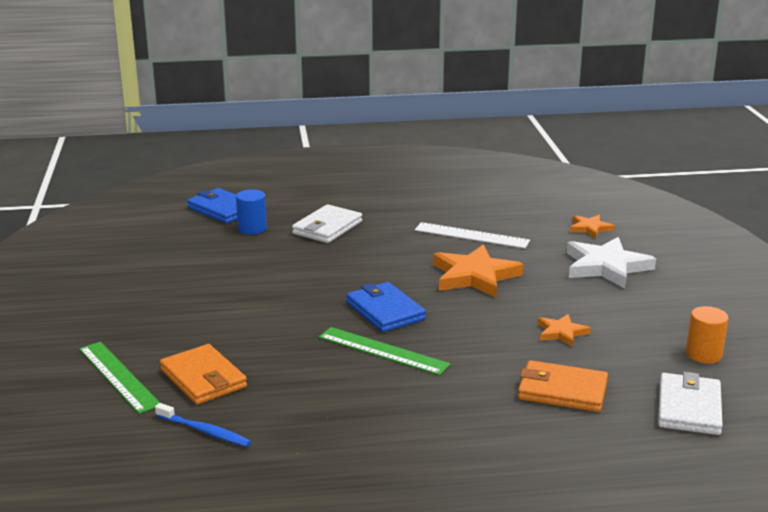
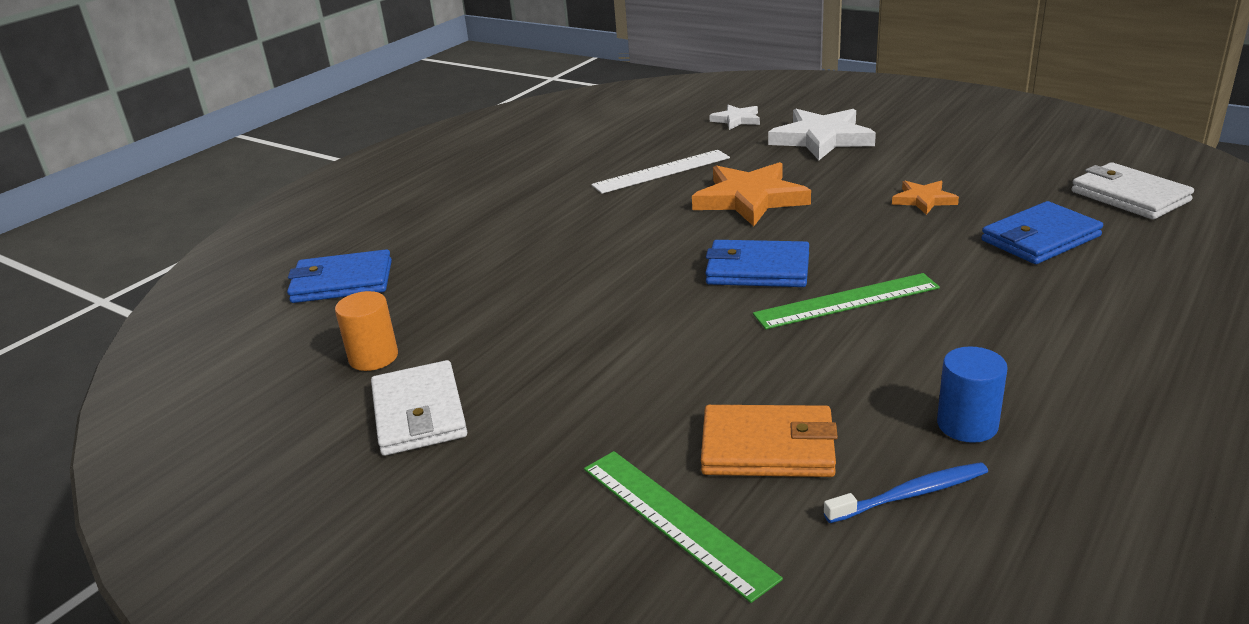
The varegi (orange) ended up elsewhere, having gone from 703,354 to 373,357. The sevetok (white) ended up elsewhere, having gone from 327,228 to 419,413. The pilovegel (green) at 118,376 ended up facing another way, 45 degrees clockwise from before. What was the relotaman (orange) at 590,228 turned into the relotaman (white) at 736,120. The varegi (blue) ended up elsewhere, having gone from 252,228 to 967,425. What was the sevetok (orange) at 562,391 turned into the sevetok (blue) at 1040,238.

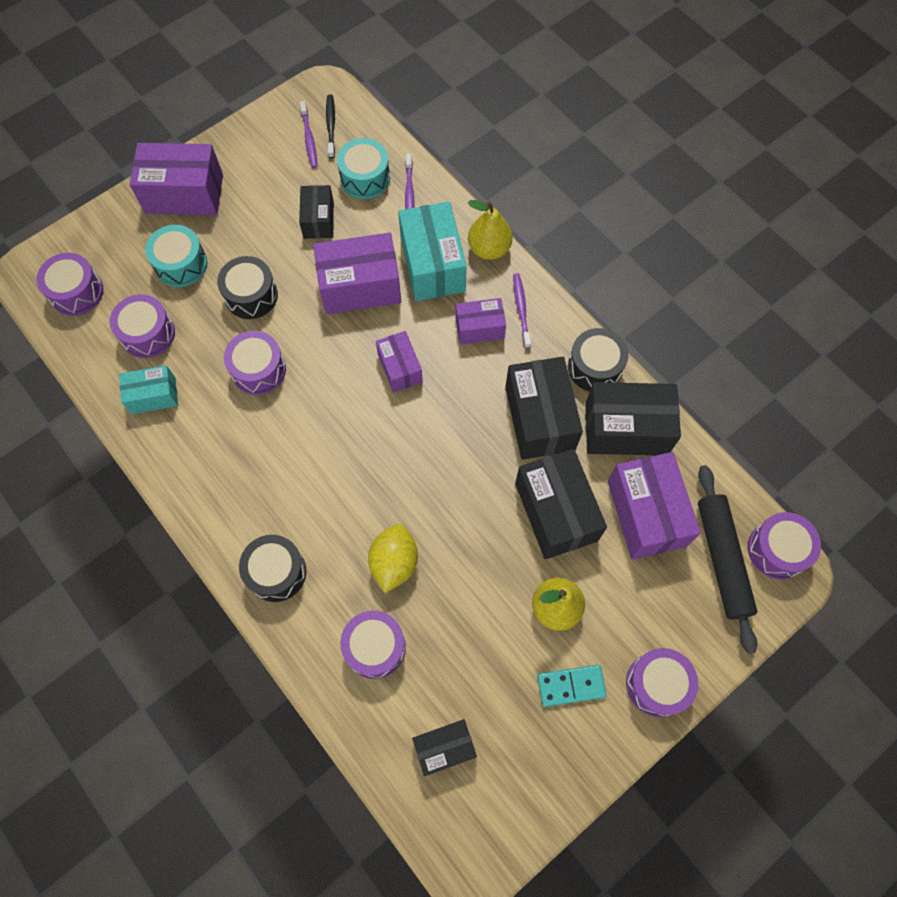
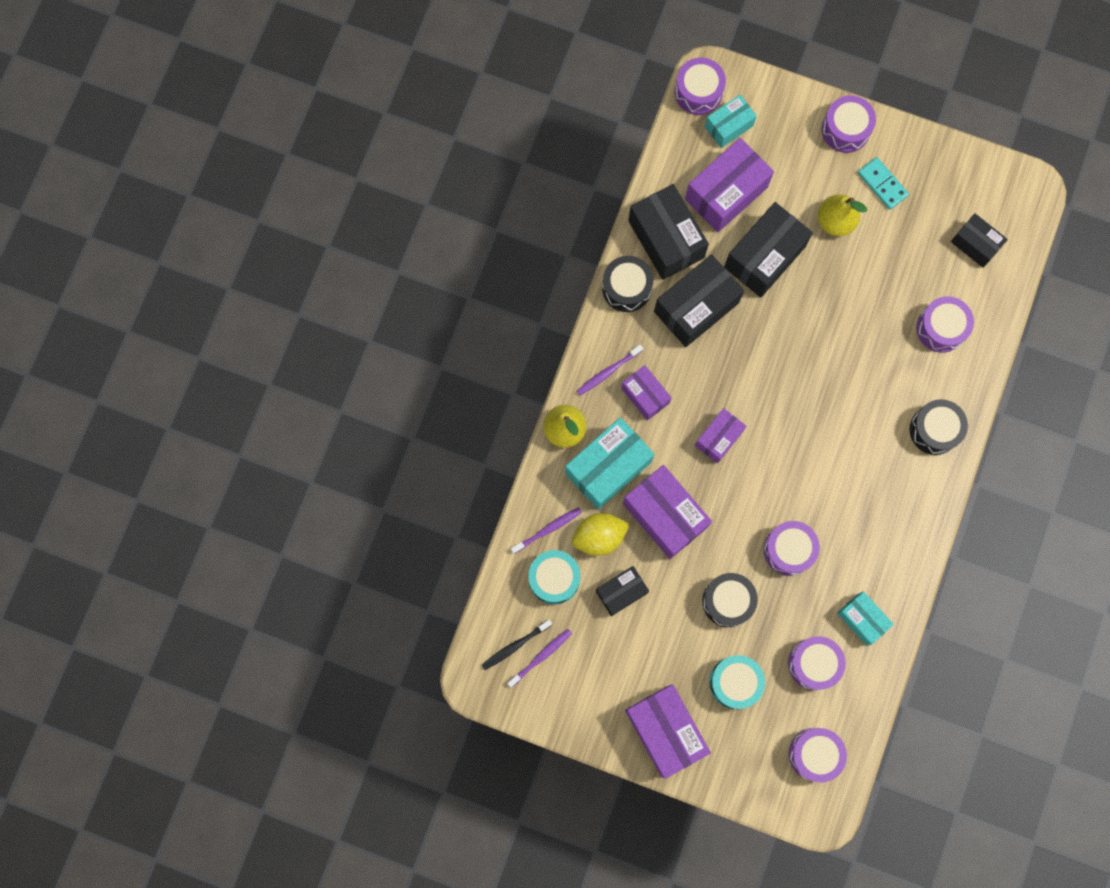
The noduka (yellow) ended up elsewhere, having gone from 394,562 to 599,536. Where the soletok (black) stood at 722,559, the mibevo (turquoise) came to stand at 729,126.

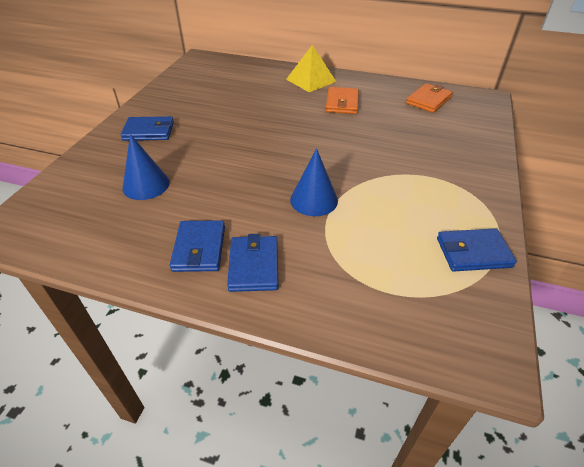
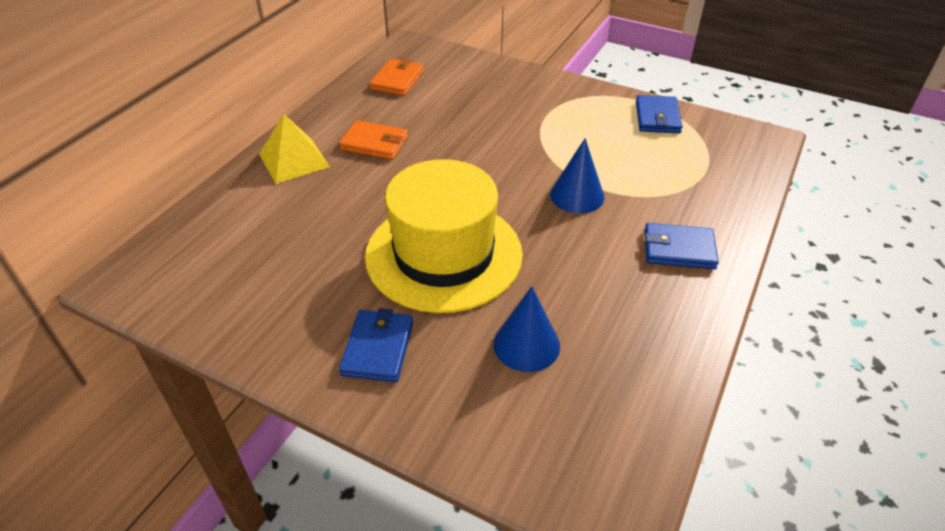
The second view gained the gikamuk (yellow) at 443,254. The sevetok (orange) at 428,100 ended up facing another way, 60 degrees clockwise from before. The second view lost the sevetok (blue) at 199,248.

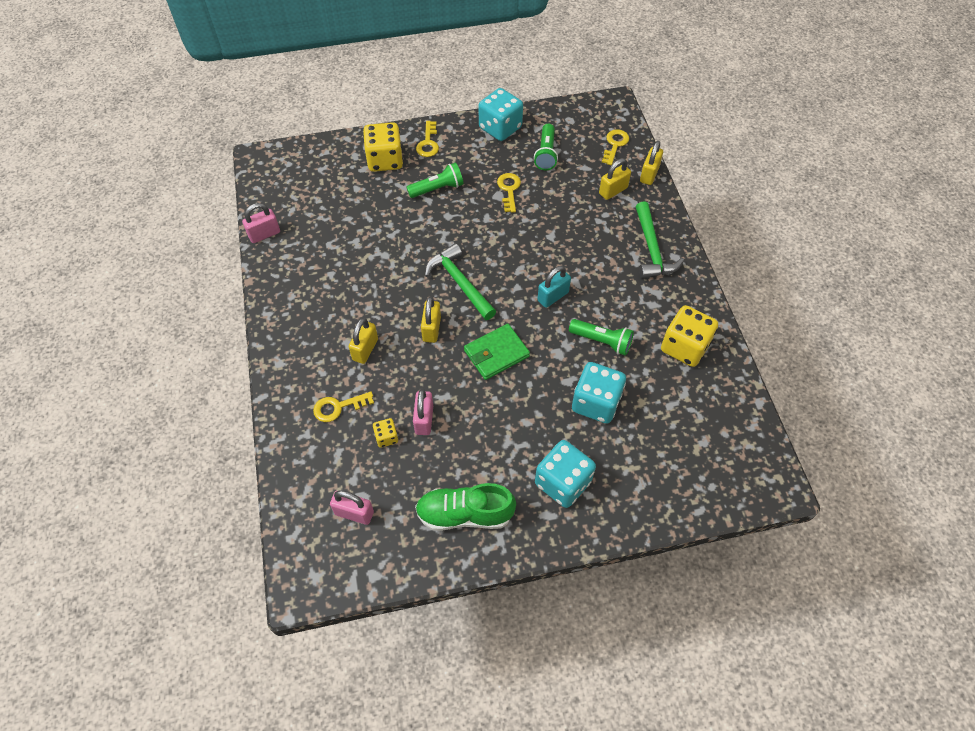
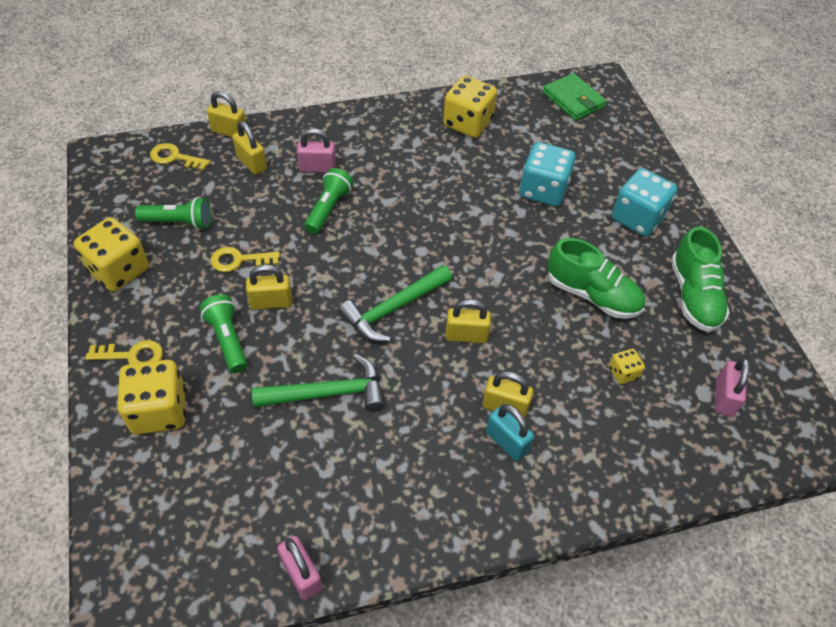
What was the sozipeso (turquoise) at 500,128 turned into the sozipeso (yellow) at 119,270. The second view gained the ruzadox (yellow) at 271,302. The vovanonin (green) ended up elsewhere, having gone from 652,249 to 328,393. The ruzadox (pink) ended up elsewhere, having gone from 424,420 to 317,168. The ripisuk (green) ended up elsewhere, having gone from 602,341 to 328,208. The ruzadox (turquoise) ended up elsewhere, having gone from 553,296 to 507,442. The sevetok (green) ended up elsewhere, having gone from 496,353 to 573,100. The second view gained the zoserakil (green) at 592,295. The second view lost the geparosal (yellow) at 338,407.

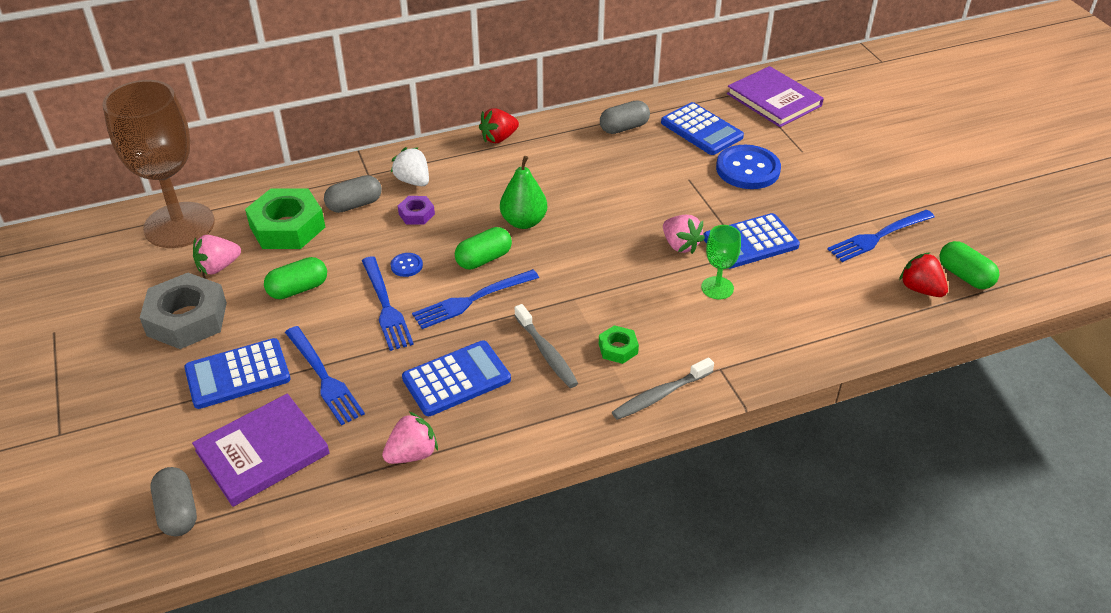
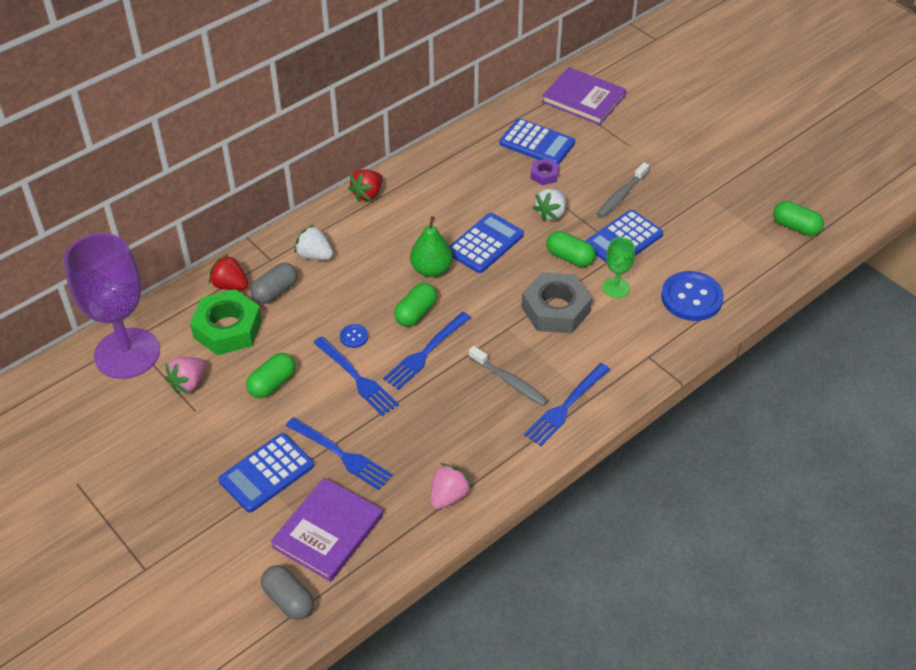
What was the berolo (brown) at 179,225 turned into the berolo (purple) at 127,353. The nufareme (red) ended up elsewhere, having gone from 920,289 to 230,285. The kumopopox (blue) ended up elsewhere, having gone from 456,379 to 485,244. The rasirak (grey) ended up elsewhere, having gone from 187,319 to 555,309. The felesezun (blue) ended up elsewhere, having gone from 878,237 to 566,407. The rasirak (purple) ended up elsewhere, having gone from 416,214 to 544,175. The second view gained the nufareme (white) at 551,213. Where the nufareme (pink) stood at 680,245, the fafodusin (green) came to stand at 569,257. The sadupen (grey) ended up elsewhere, having gone from 660,395 to 621,195. The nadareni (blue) ended up elsewhere, having gone from 747,169 to 691,298. The second view lost the rasirak (green) at 618,348. The second view lost the fafodusin (grey) at 624,128.

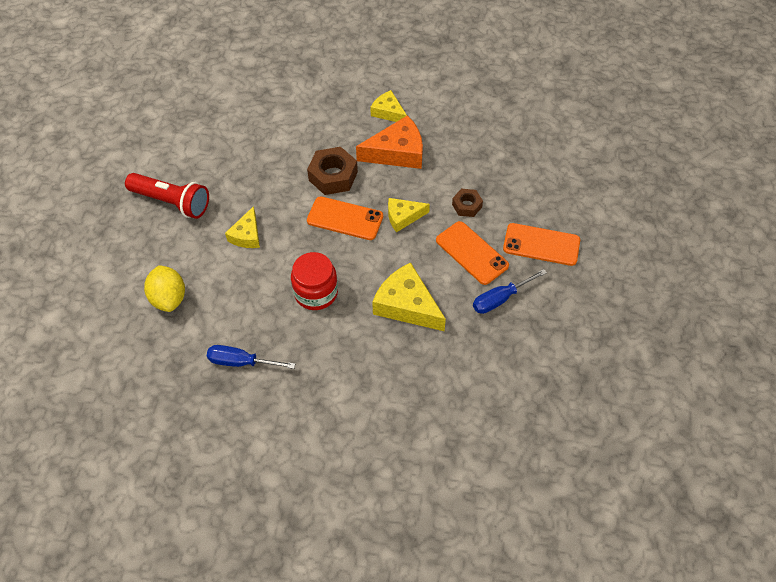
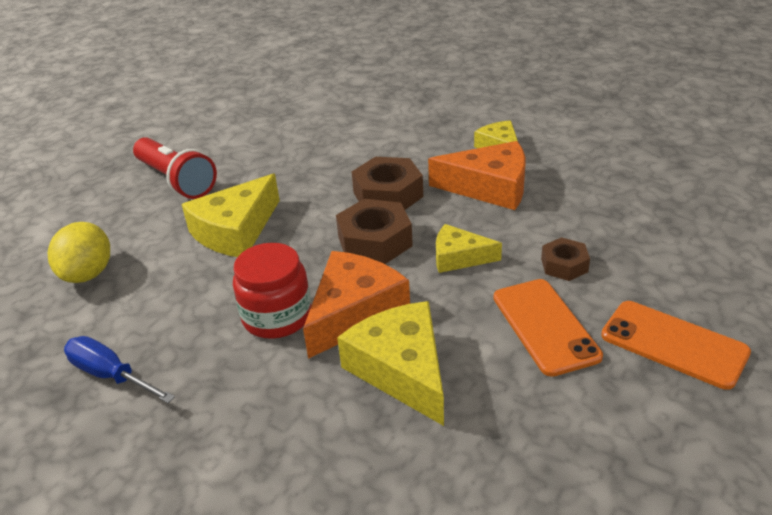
The size of the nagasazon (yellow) at 247,235 changed by a factor of 1.66. The second view gained the nagasazon (orange) at 354,312. Where the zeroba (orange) stood at 345,218, the rasirak (brown) came to stand at 375,241. The second view lost the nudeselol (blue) at 500,299.

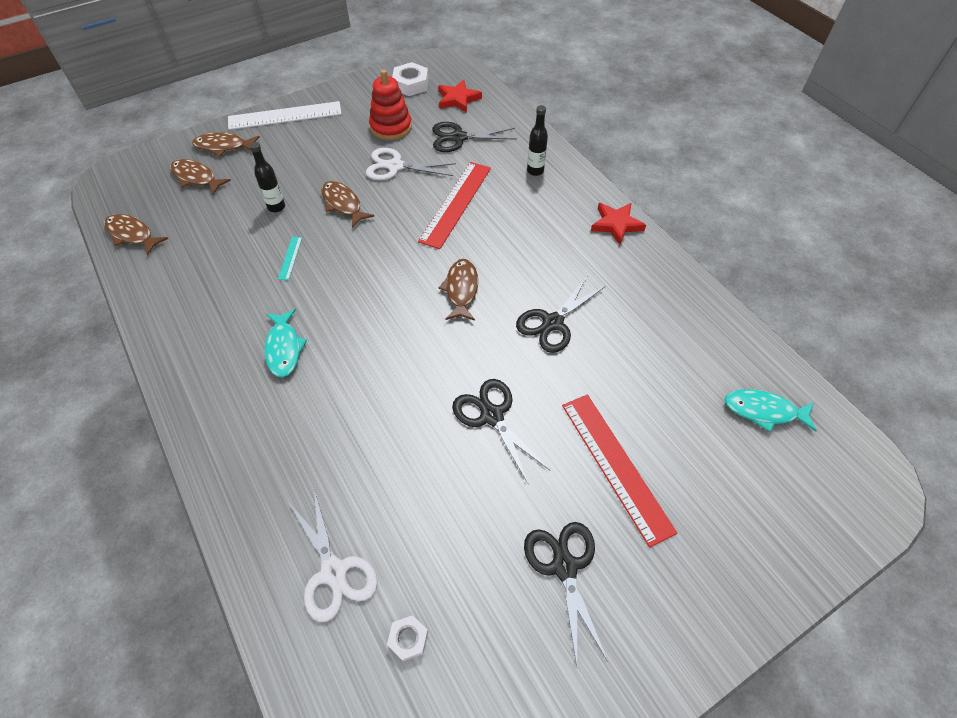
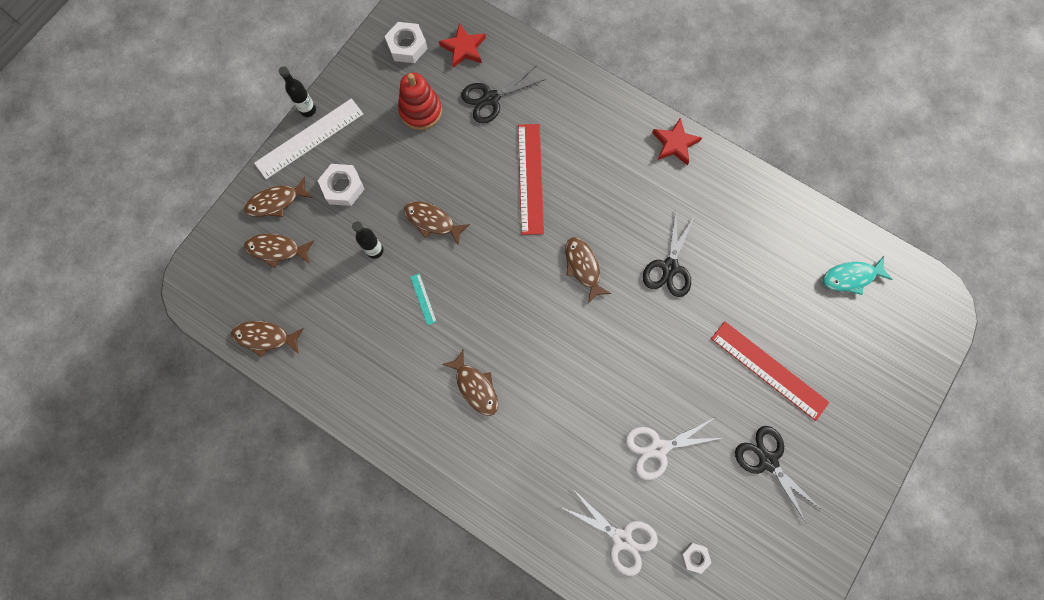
The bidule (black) ended up elsewhere, having gone from 535,171 to 308,110. The second view gained the rasirak (white) at 343,187. What was the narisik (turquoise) at 284,348 turned into the narisik (brown) at 475,387. The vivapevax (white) ended up elsewhere, having gone from 395,166 to 658,448. The second view lost the vivapevax (black) at 491,416.

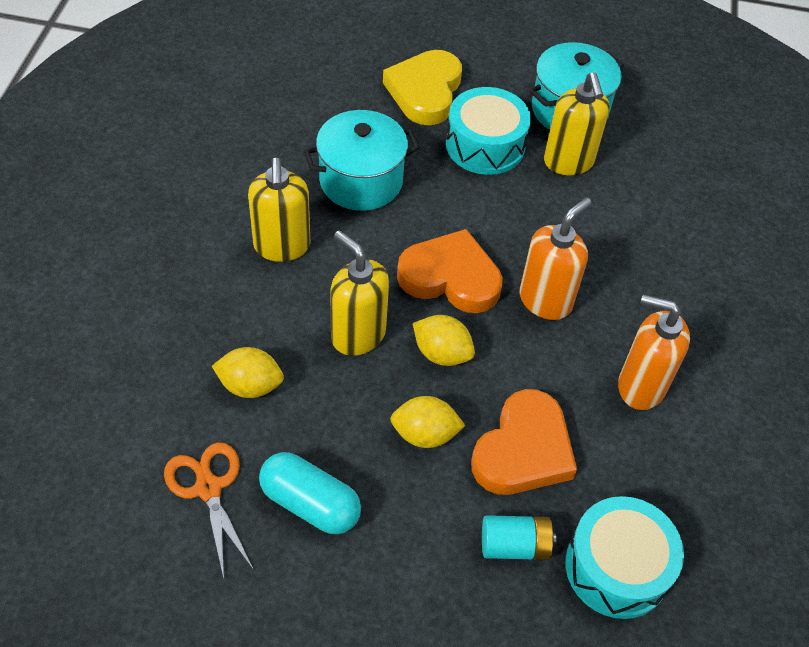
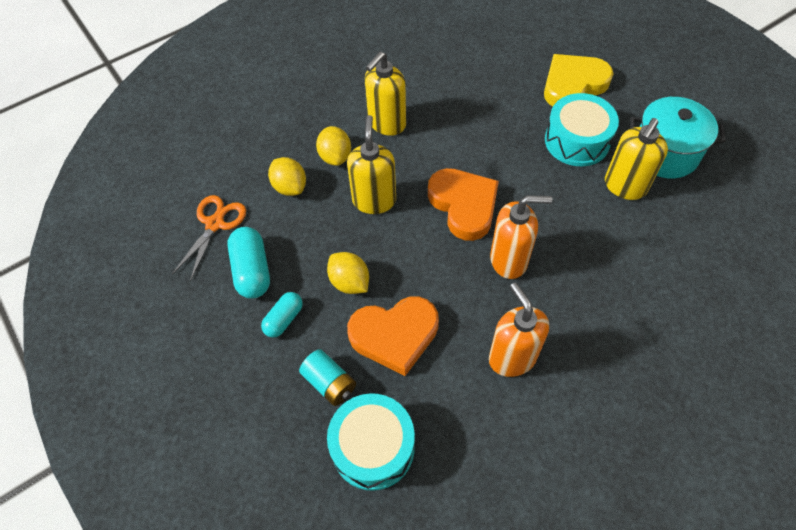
The second view gained the fafodusin (turquoise) at 284,319. The noduka (yellow) ended up elsewhere, having gone from 441,353 to 335,156. The second view lost the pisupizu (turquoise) at 361,181.

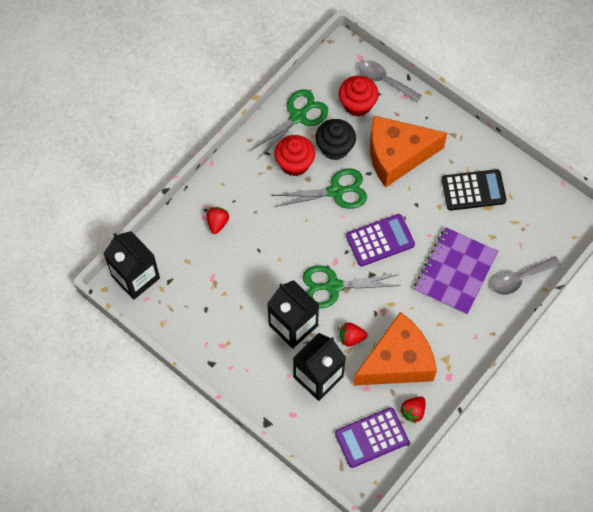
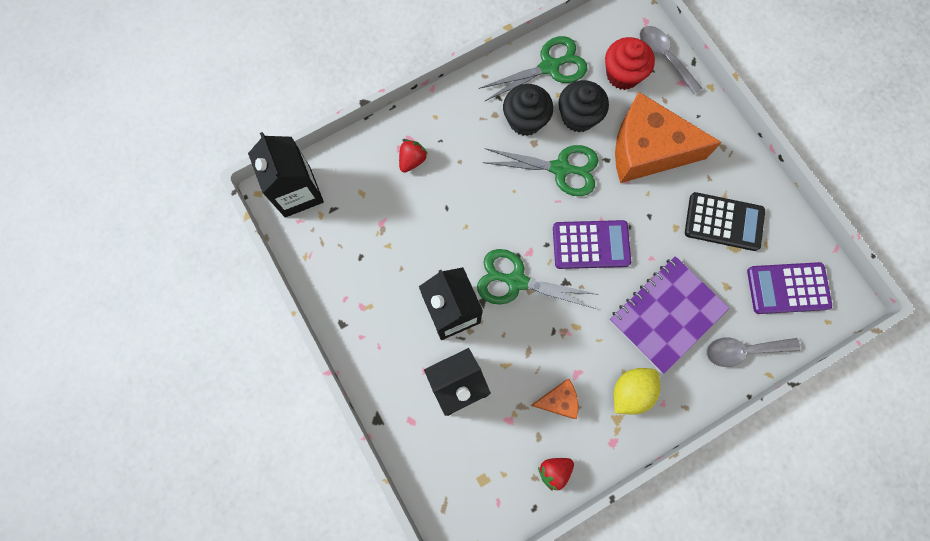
What was the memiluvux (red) at 294,164 turned into the memiluvux (black) at 525,120. The size of the nagasazon (orange) at 397,361 changed by a factor of 0.45. The second view gained the noduka (yellow) at 631,392. The kumopopox (purple) ended up elsewhere, having gone from 371,437 to 788,288. The second view lost the nufareme (red) at 351,338.

